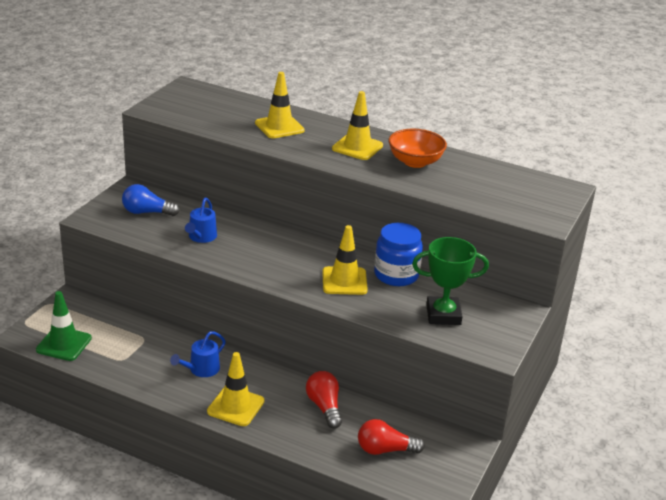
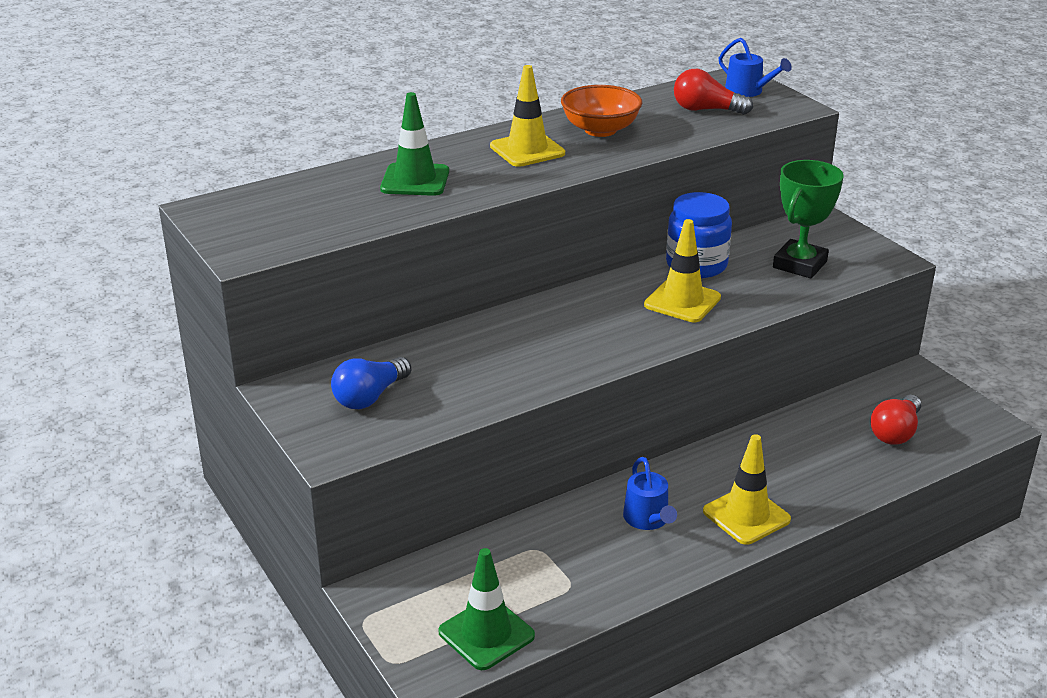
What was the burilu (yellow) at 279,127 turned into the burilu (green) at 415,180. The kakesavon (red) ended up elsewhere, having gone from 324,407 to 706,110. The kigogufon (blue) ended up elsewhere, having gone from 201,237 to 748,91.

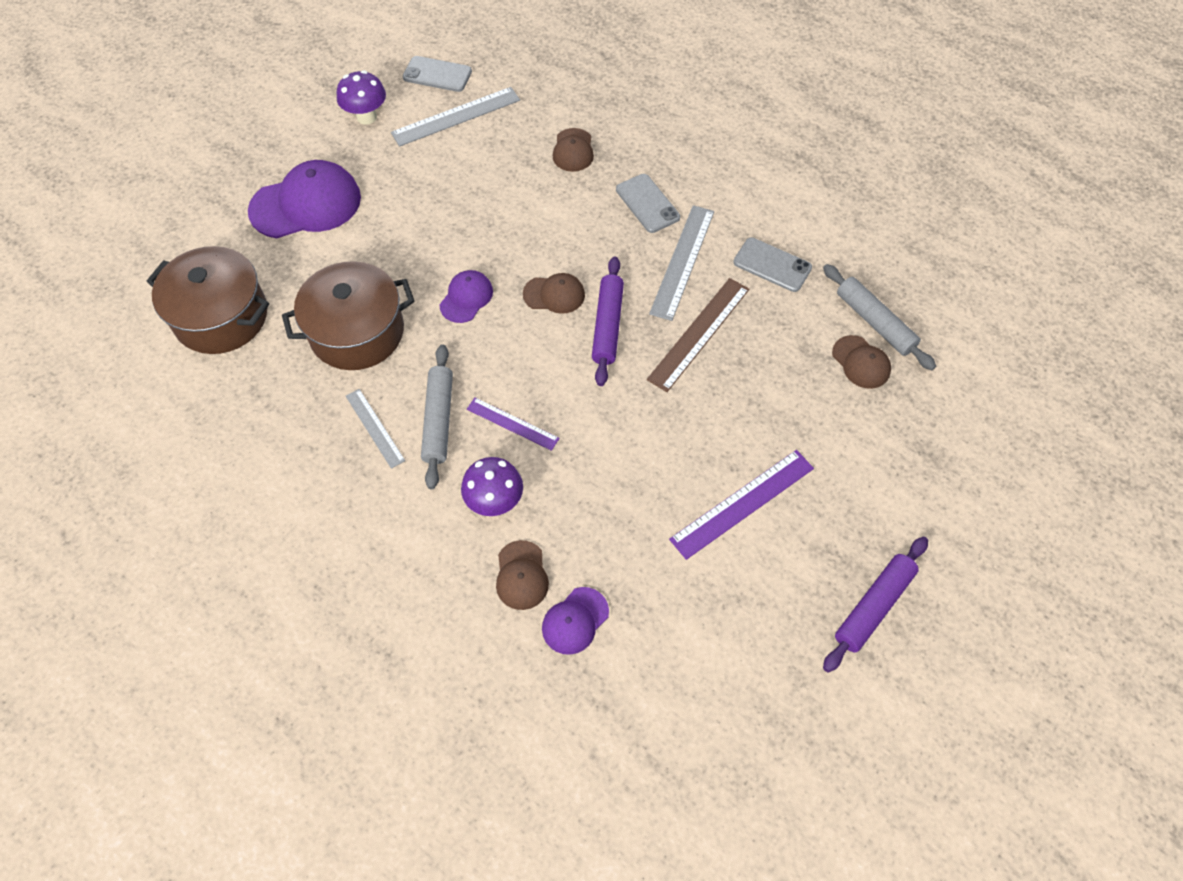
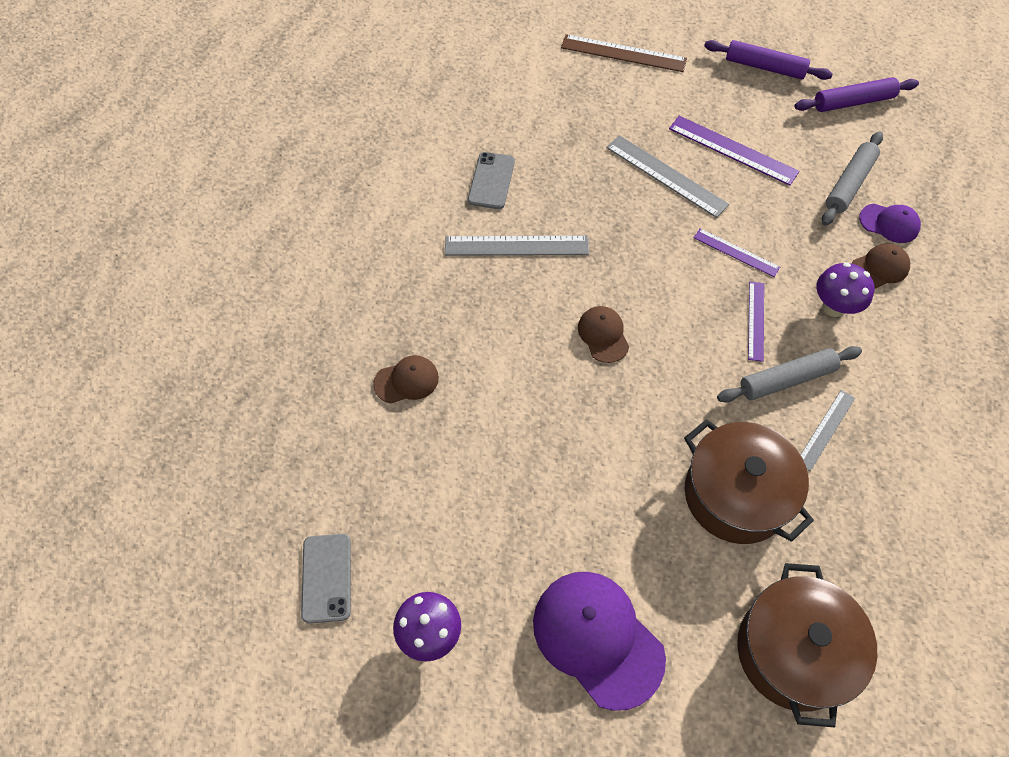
The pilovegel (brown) ended up elsewhere, having gone from 699,333 to 623,53. The pilovegel (grey) ended up elsewhere, having gone from 456,116 to 666,175. The second view gained the pilovegel (purple) at 736,252. The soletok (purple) ended up elsewhere, having gone from 607,326 to 853,102. The soletok (grey) ended up elsewhere, having gone from 875,322 to 849,184. The second view lost the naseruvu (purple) at 466,298. The second view lost the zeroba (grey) at 647,203. The second view lost the naseruvu (brown) at 861,362.

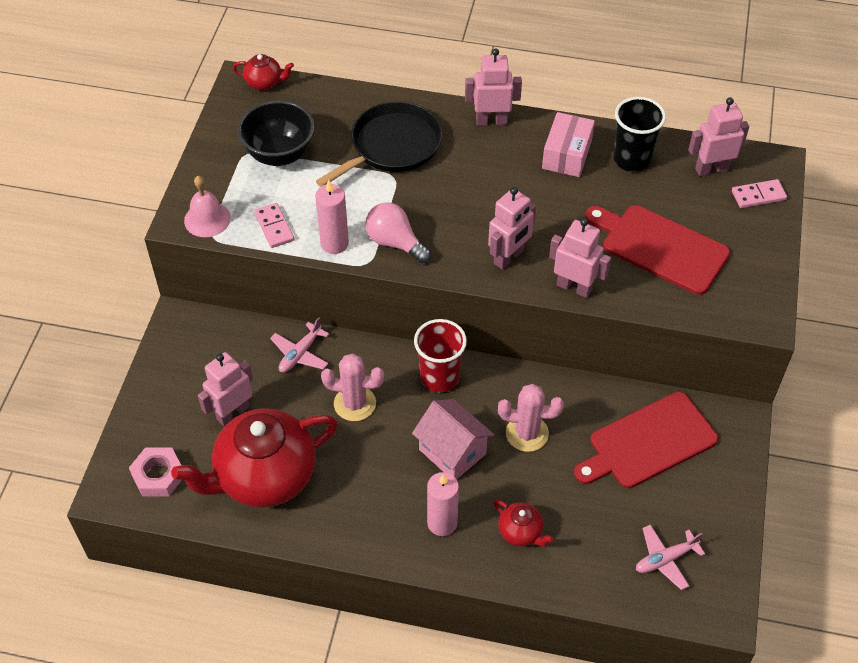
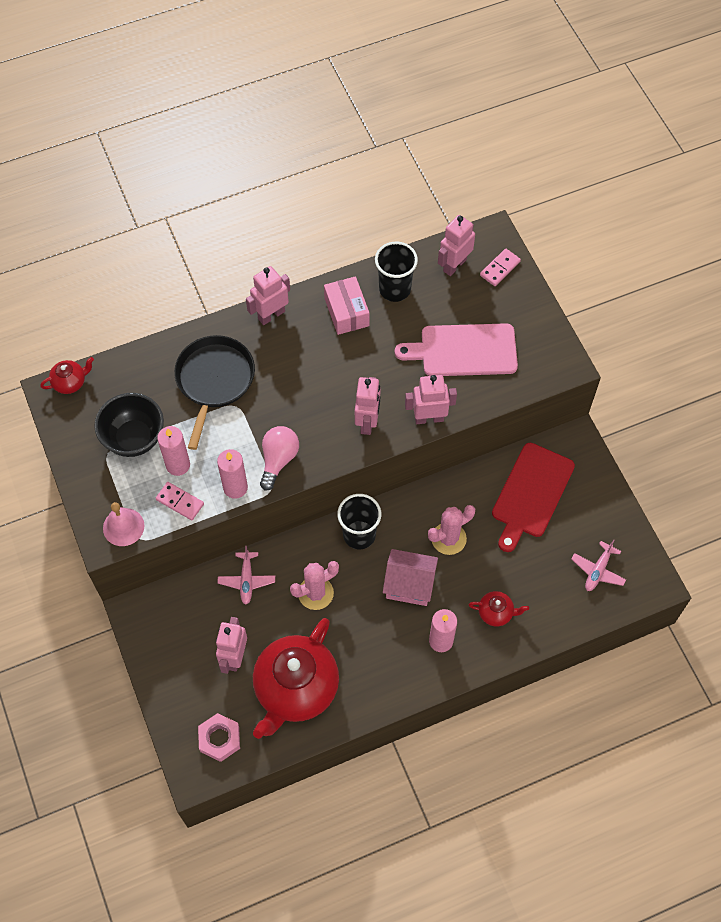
The second view gained the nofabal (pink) at 178,465. The kakesavon (pink) at 395,242 ended up facing another way, 105 degrees clockwise from before. What was the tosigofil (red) at 439,377 turned into the tosigofil (black) at 359,535. What was the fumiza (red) at 660,247 turned into the fumiza (pink) at 464,350.

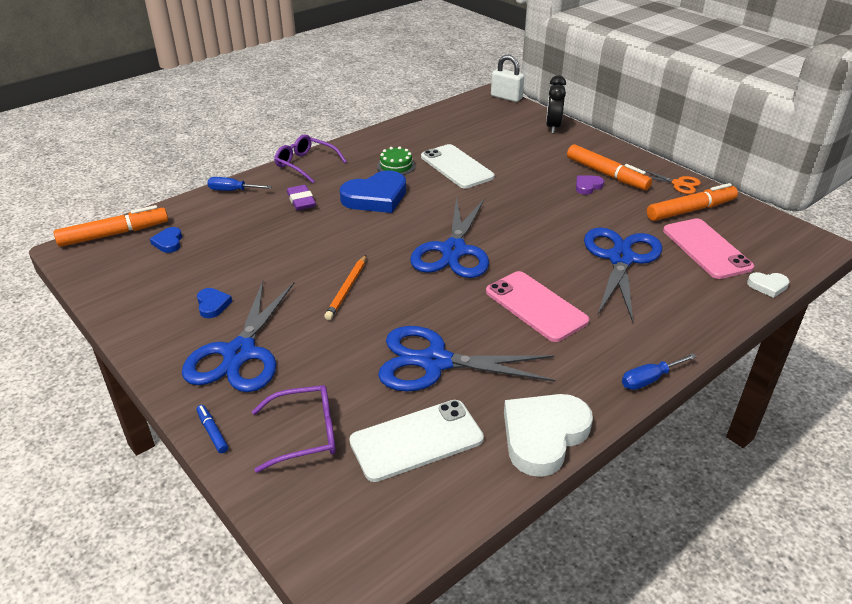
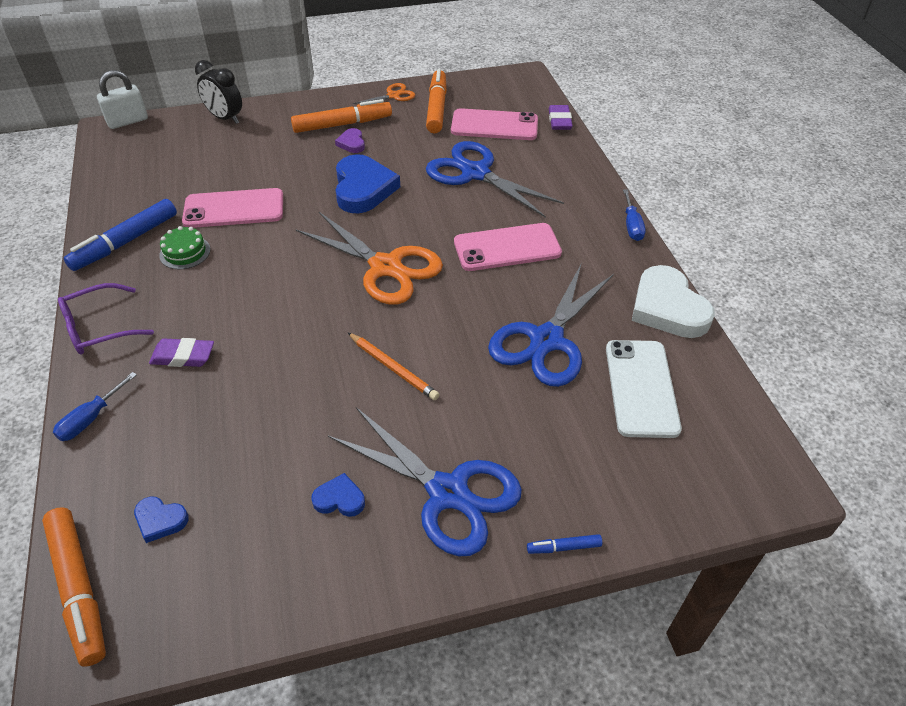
The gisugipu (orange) at 114,234 ended up facing another way, 150 degrees clockwise from before. The second view gained the gisugipu (blue) at 126,242. What was the zeroba (white) at 457,167 turned into the zeroba (pink) at 234,209. What was the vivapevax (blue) at 453,251 turned into the vivapevax (orange) at 386,267. The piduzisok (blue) ended up elsewhere, having gone from 376,197 to 363,188. Where the piduzisok (white) stood at 768,286, the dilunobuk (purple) came to stand at 559,121. The second view lost the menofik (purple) at 305,434.

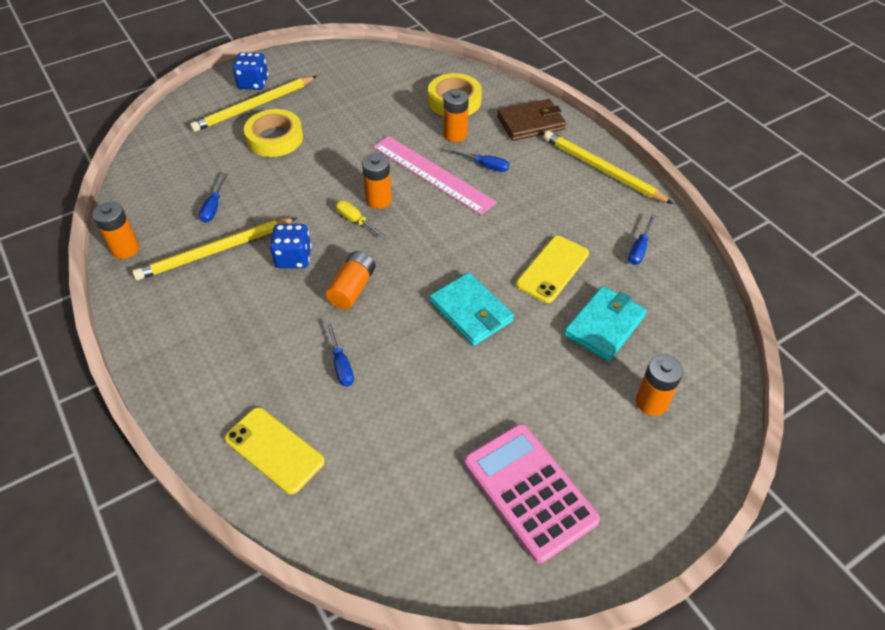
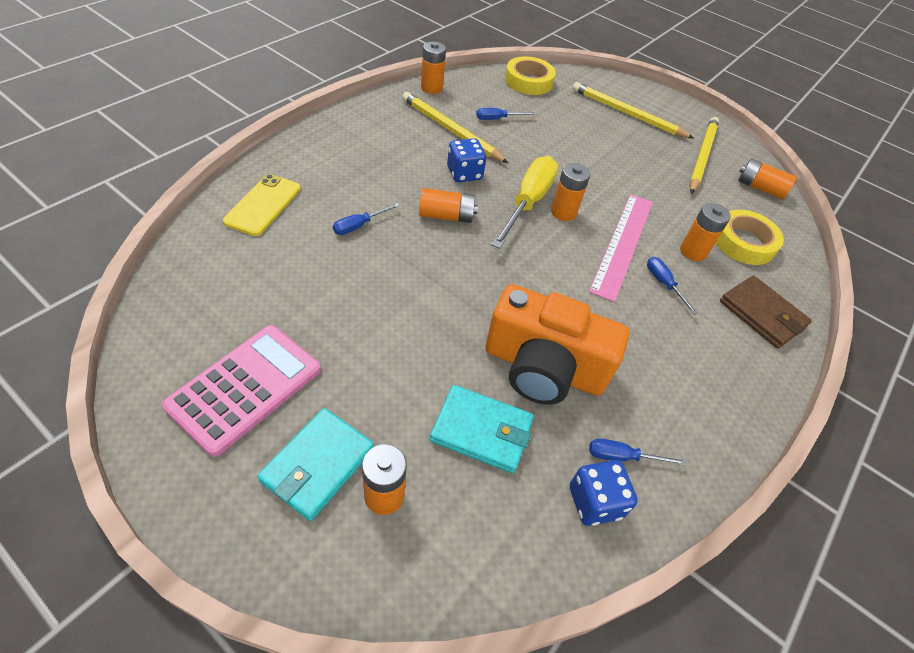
The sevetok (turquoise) ended up elsewhere, having gone from 471,312 to 318,465. Where the zeroba (yellow) stood at 552,269, the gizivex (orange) came to stand at 543,368. The size of the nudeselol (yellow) at 356,221 changed by a factor of 2.08. The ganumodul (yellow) ended up elsewhere, having gone from 275,138 to 528,81. The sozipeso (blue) ended up elsewhere, having gone from 253,83 to 594,502. The nudeselol (blue) at 485,165 ended up facing another way, 150 degrees clockwise from before. The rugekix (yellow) ended up elsewhere, having gone from 602,170 to 701,156. The second view gained the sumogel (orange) at 760,188.

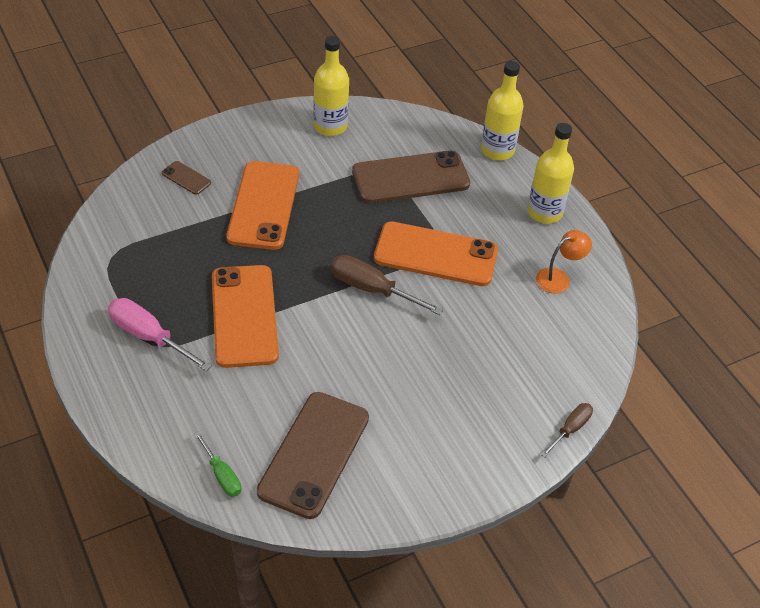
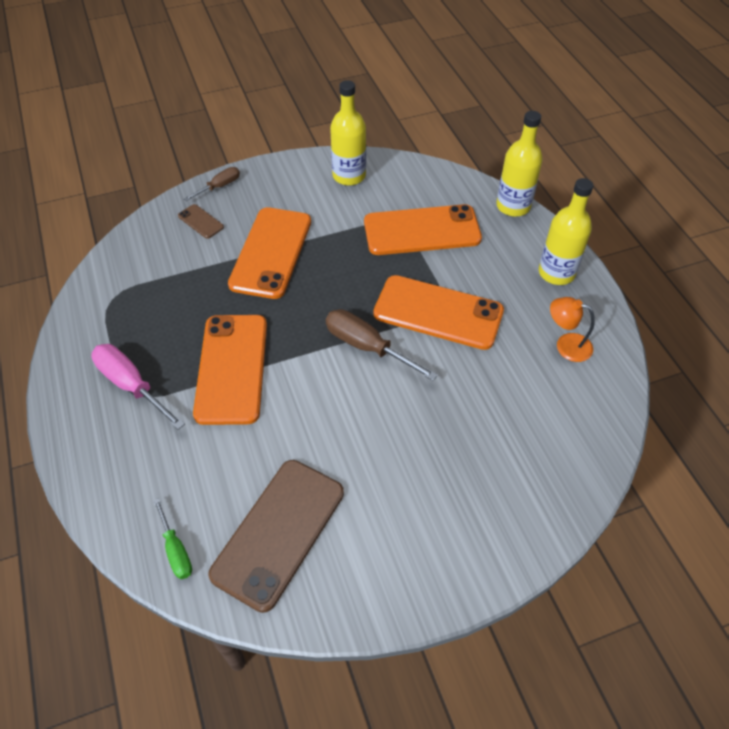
The nudeselol (brown) ended up elsewhere, having gone from 570,429 to 219,187. What was the zeroba (brown) at 410,178 turned into the zeroba (orange) at 422,231. The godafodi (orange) at 559,278 ended up facing another way, 135 degrees counterclockwise from before.

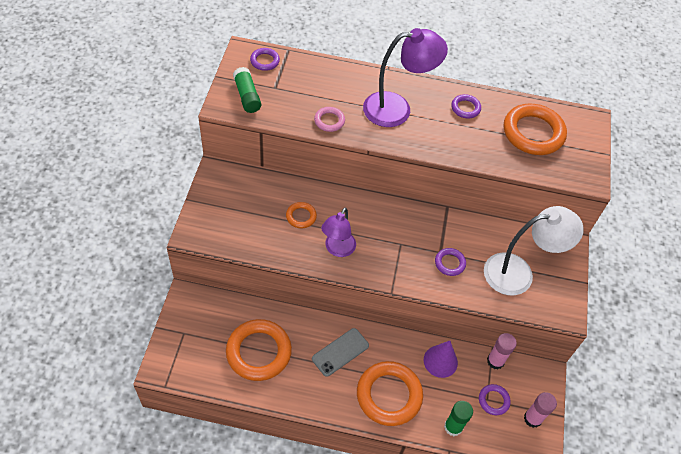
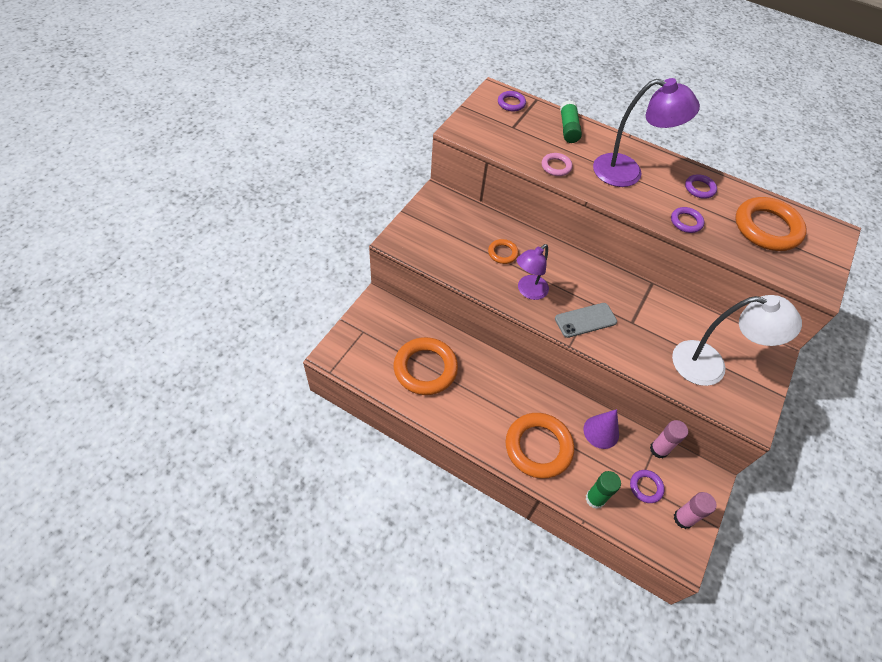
The zeroba (grey) ended up elsewhere, having gone from 340,352 to 585,320. The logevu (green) ended up elsewhere, having gone from 247,96 to 568,128. The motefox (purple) ended up elsewhere, having gone from 449,263 to 686,222.

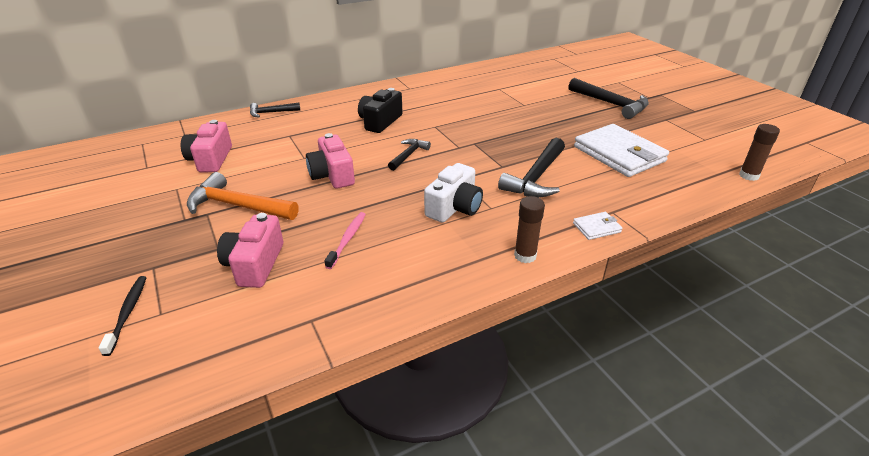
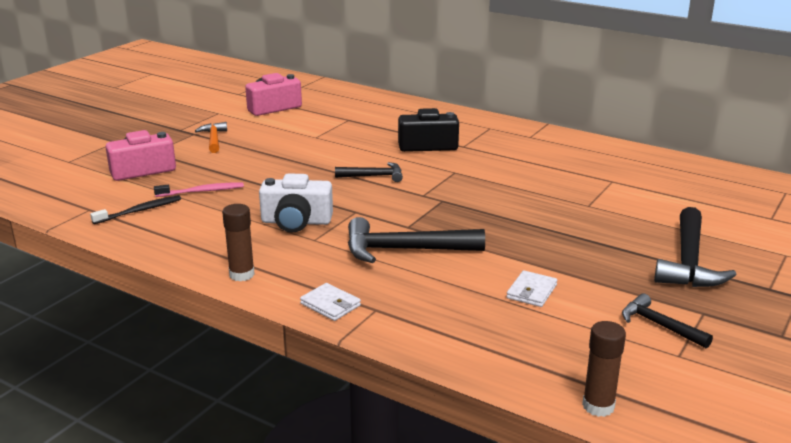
The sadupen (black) ended up elsewhere, having gone from 127,313 to 139,211. The size of the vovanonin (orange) at 238,206 changed by a factor of 0.58. The size of the sevetok (white) at 619,154 changed by a factor of 0.43. The vovanonin (black) ended up elsewhere, having gone from 271,112 to 659,325. The second view lost the gizivex (pink) at 332,175.

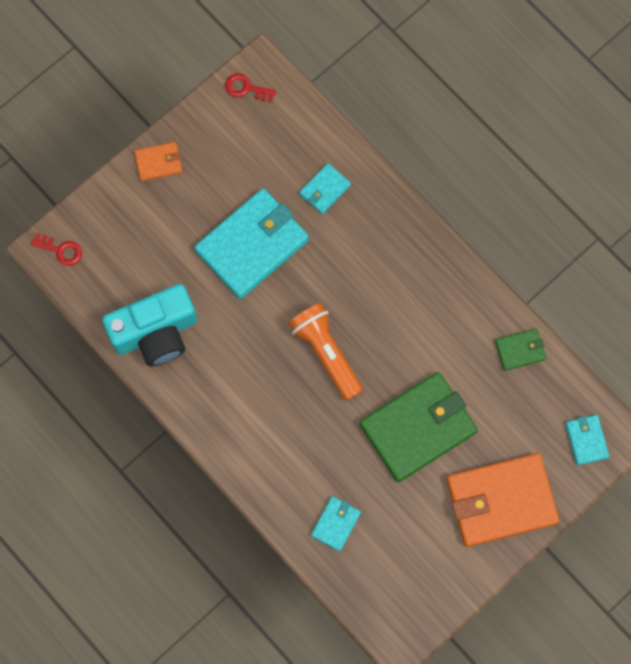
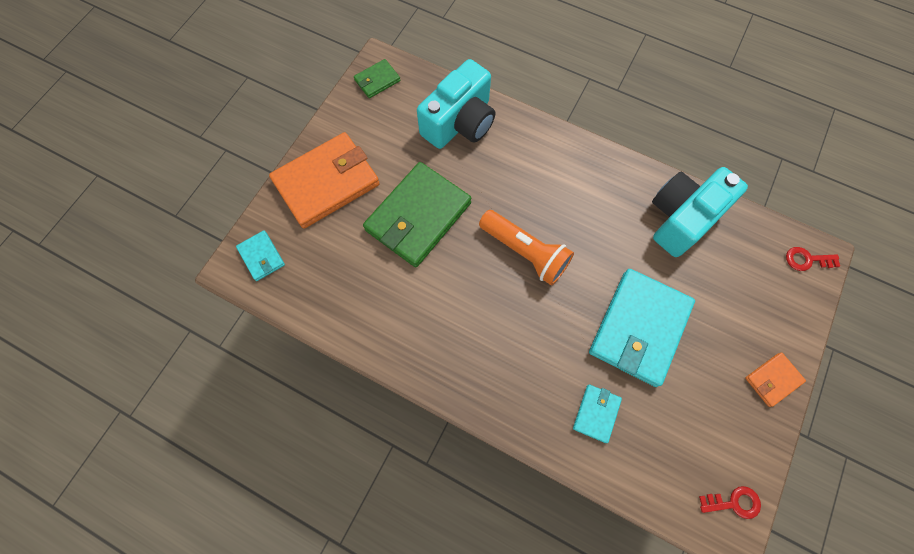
The sevetok (green) ended up elsewhere, having gone from 520,350 to 377,80. Where the sevetok (turquoise) stood at 336,524, the gizivex (turquoise) came to stand at 459,122.

